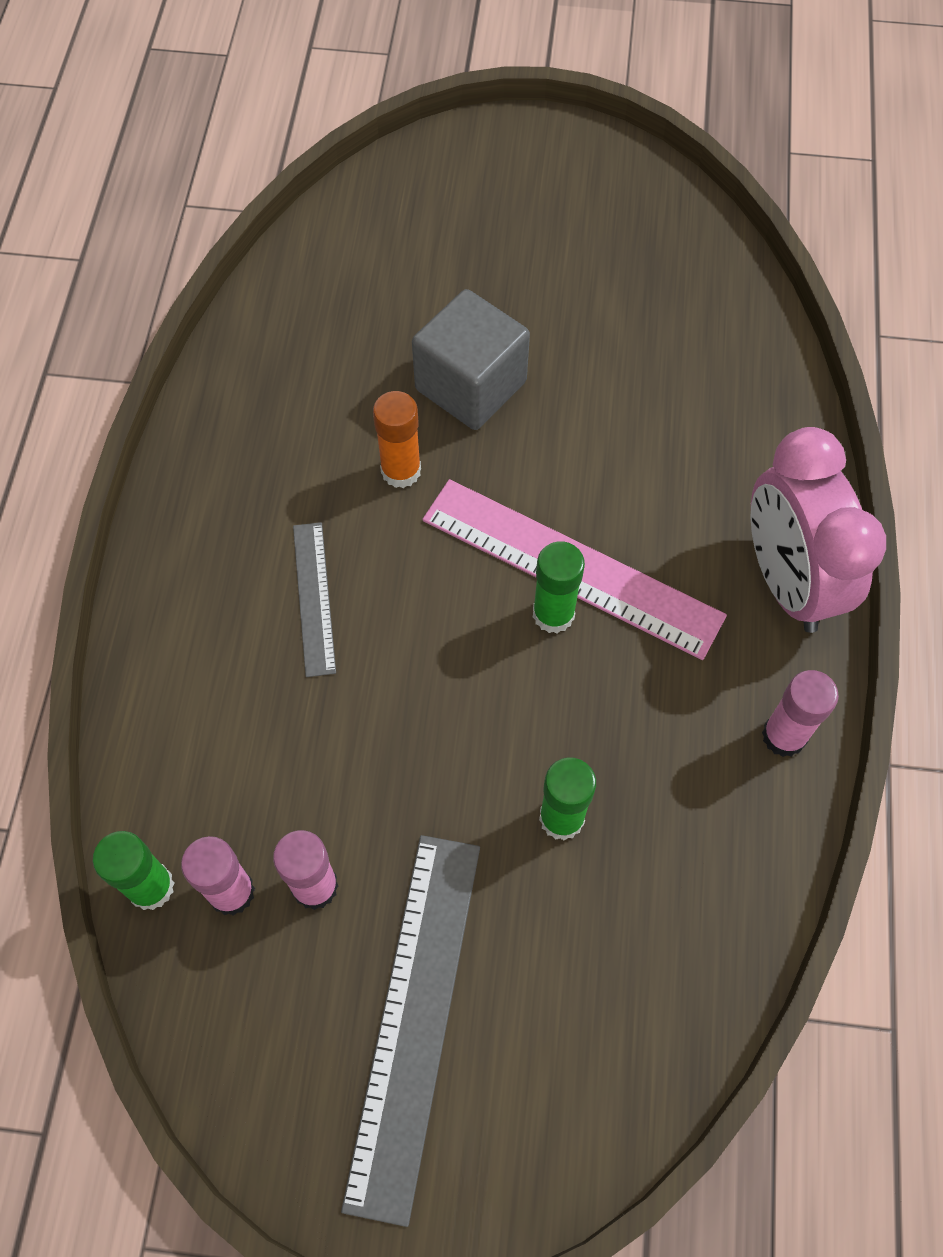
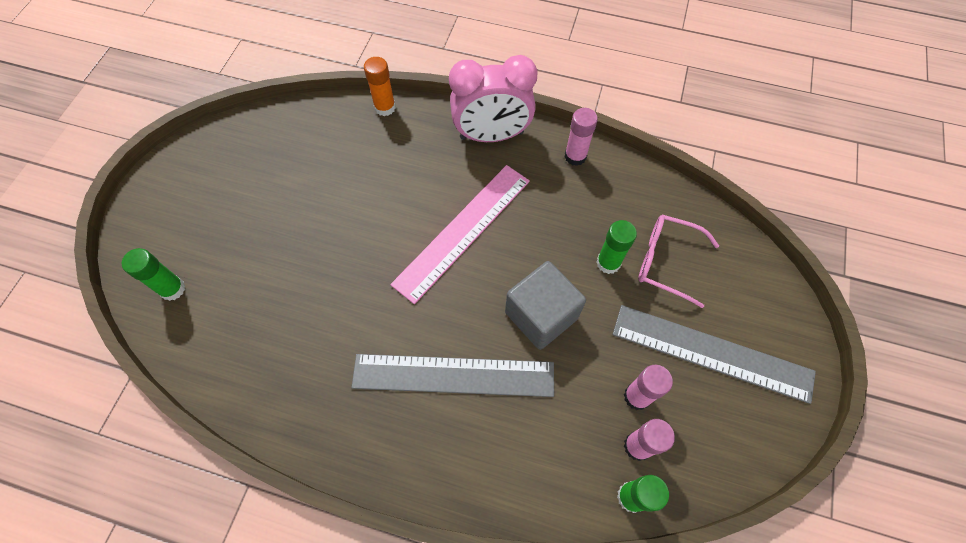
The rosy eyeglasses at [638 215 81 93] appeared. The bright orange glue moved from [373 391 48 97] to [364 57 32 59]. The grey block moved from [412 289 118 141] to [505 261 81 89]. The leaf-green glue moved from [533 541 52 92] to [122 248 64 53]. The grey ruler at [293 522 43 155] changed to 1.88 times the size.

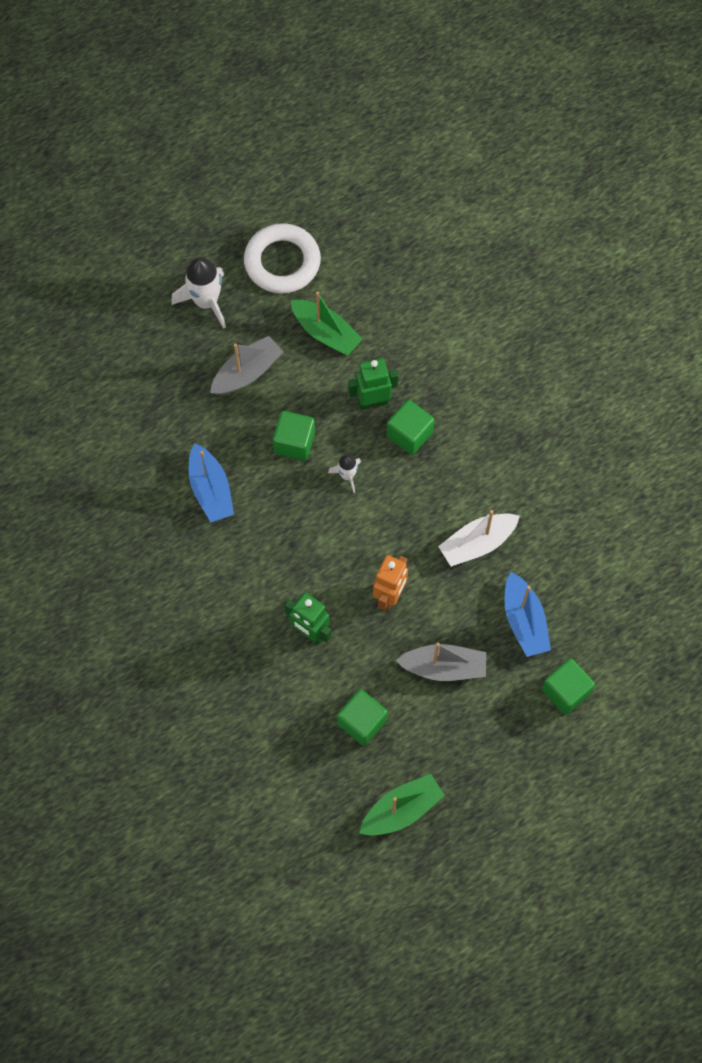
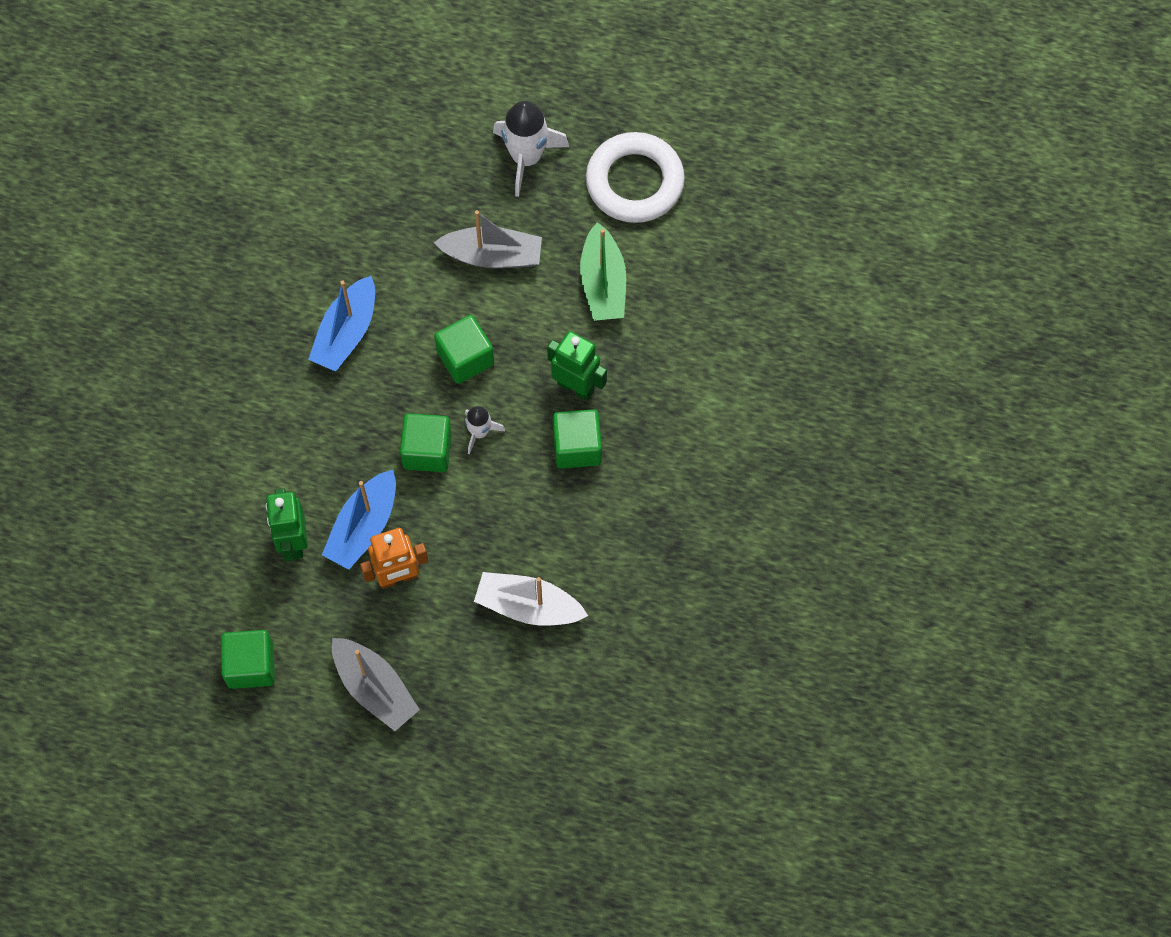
The leaf-green toy boat at [359 774 86 62] disappeared. The royal blue toy boat moved from [504 572 47 85] to [322 470 74 100]. The leaf-green block moved from [542 659 53 56] to [400 413 52 59].

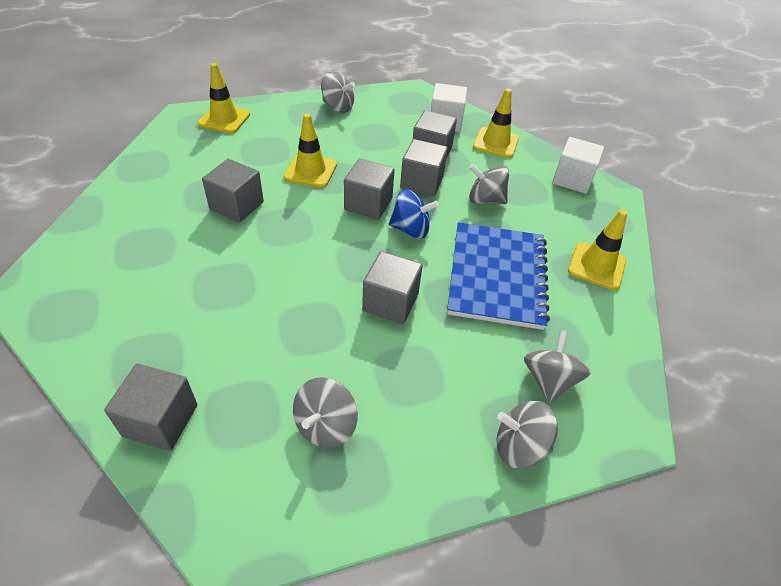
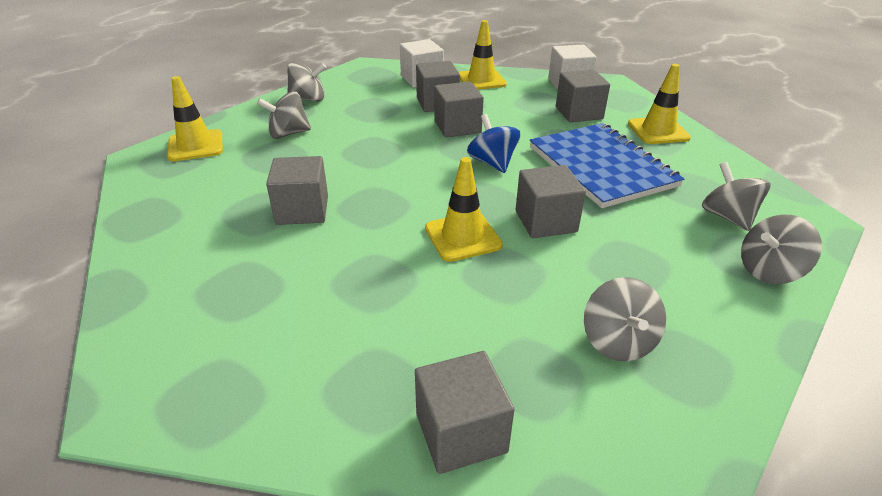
The yellow traffic cone moved from [283 113 54 75] to [425 157 78 105]. The grey block moved from [344 158 51 62] to [556 70 54 53]. The grey whirligig moved from [469 164 40 40] to [257 91 54 48]. The royal blue whirligig at [389 189 50 50] turned 90 degrees counterclockwise.

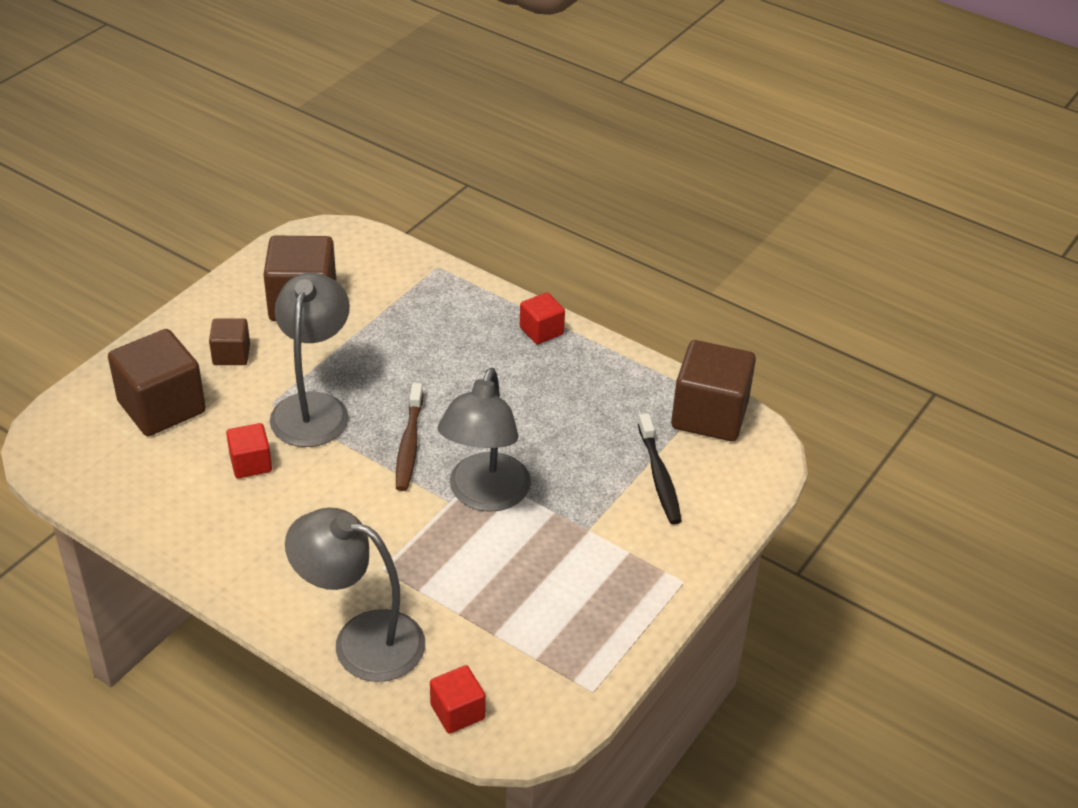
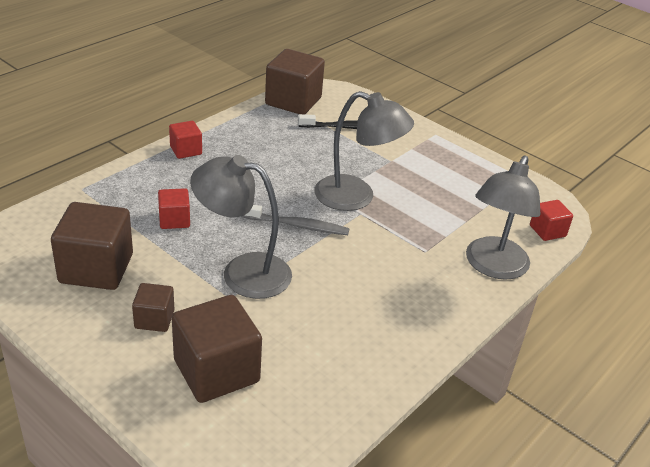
The crimson block moved from [226 423 46 55] to [158 188 32 41]. The russet dental brush at [396 383 27 108] became the grey dental brush at [241 205 108 30].

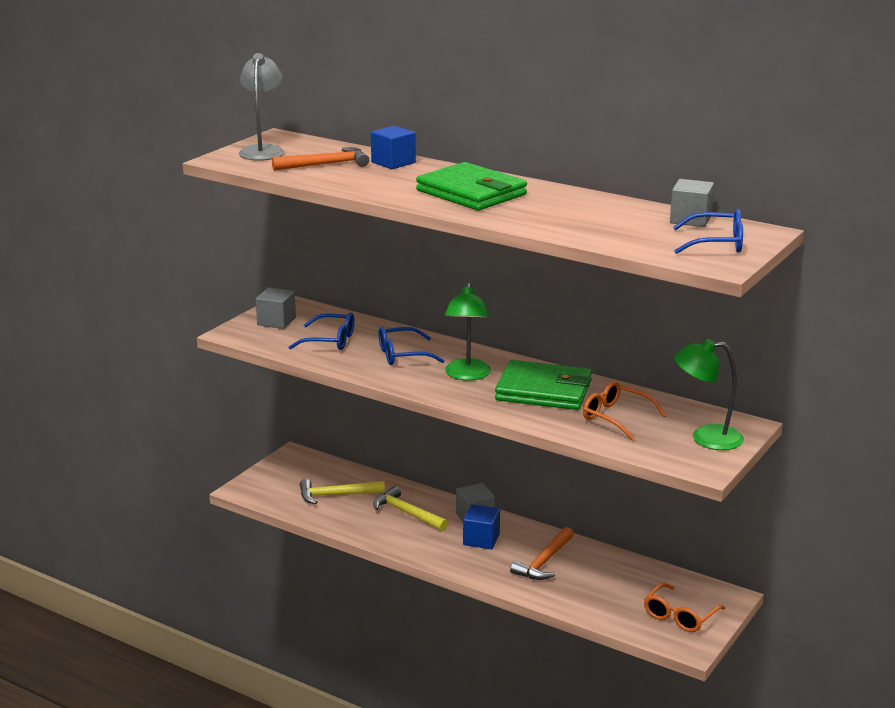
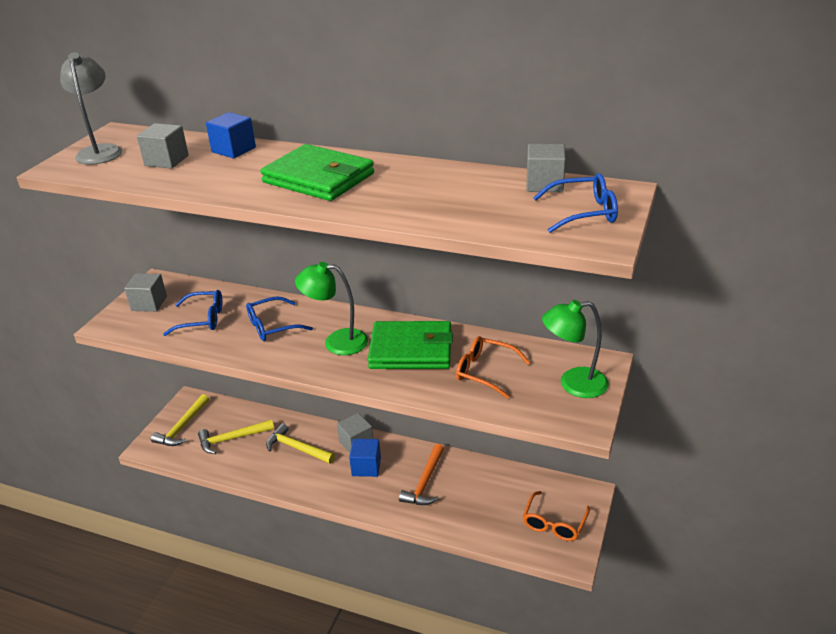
The yellow carpenter's hammer at [151 394 58 52] appeared. The bright orange carpenter's hammer at [272 147 97 24] was replaced by the grey block at [137 123 52 46]. The leaf-green reading lamp at [445 282 46 98] turned 105 degrees clockwise.

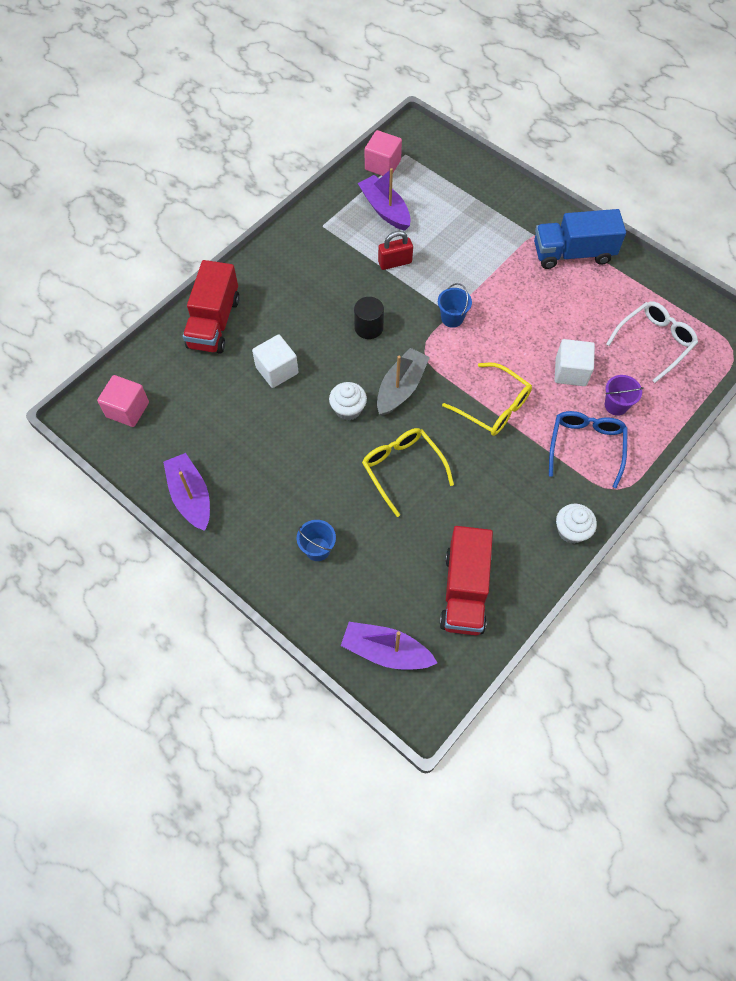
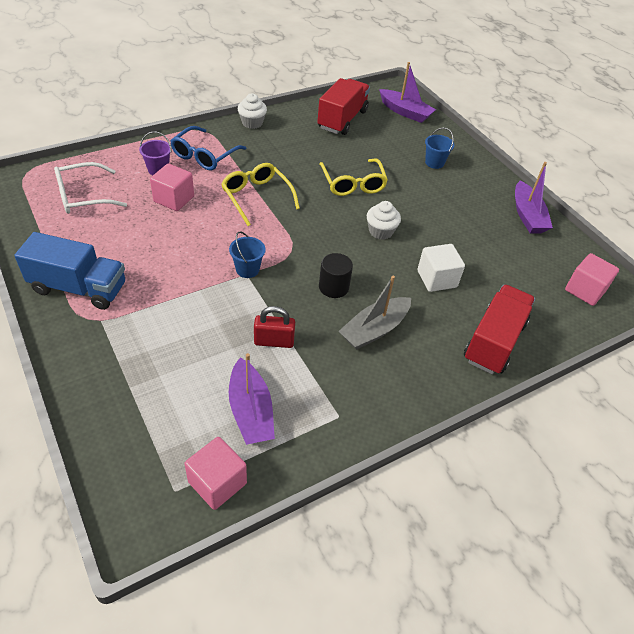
The grey toy boat moved from [377 348 53 68] to [339 276 72 74]. The white block at [555 339 40 47] became the rosy block at [150 164 44 47].

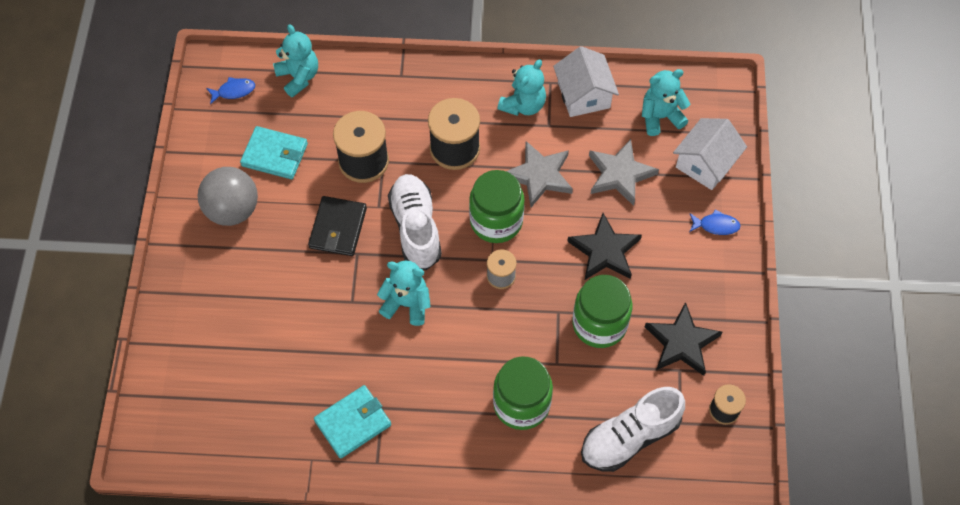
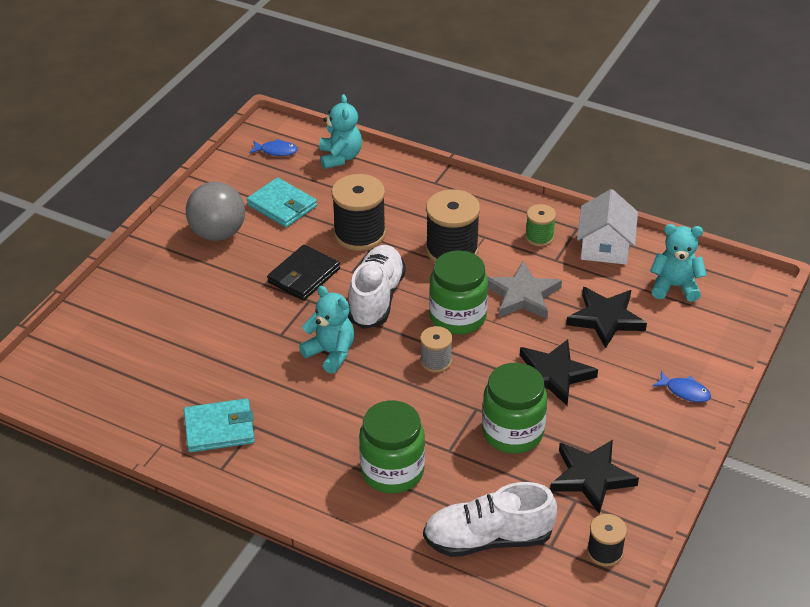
The white house at [673 118 74 72] disappeared. The teal teddy at [497 59 49 57] was replaced by the leaf-green bobbin at [525 204 31 42]. The grey star at [589 139 70 67] became the jet-black star at [566 287 81 61].

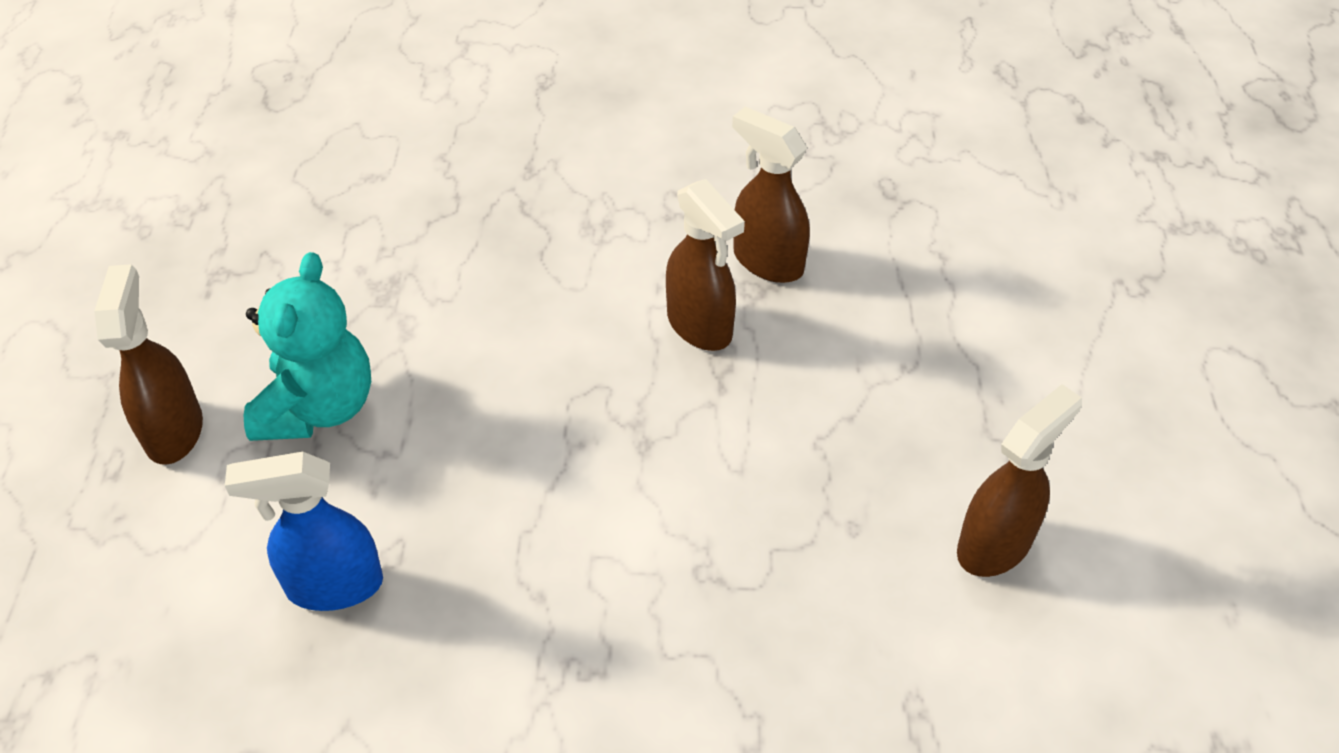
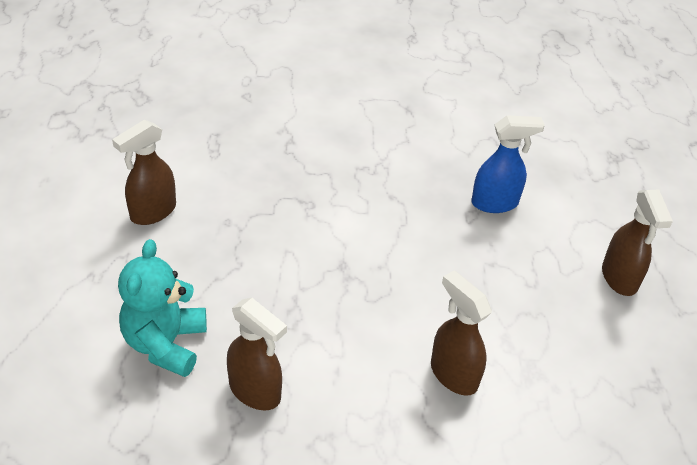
The teal teddy moved from [244 252 127 189] to [118 239 89 138]. The russet spray cleaner moved from [666 179 79 172] to [431 271 61 125].

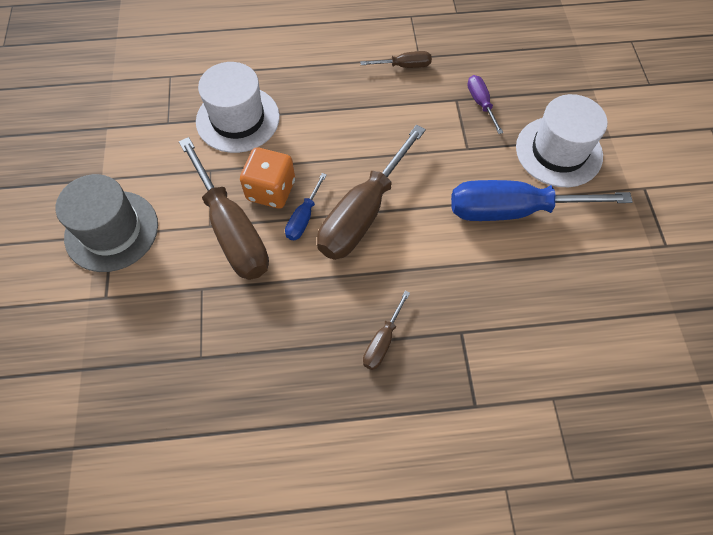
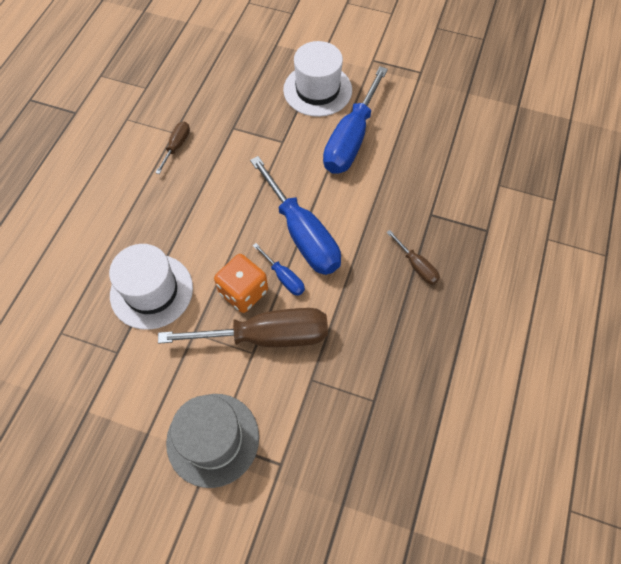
The violet screwdriver at [467 75 36 59] disappeared. The russet screwdriver at [317 125 109 135] became the royal blue screwdriver at [250 156 91 119].

